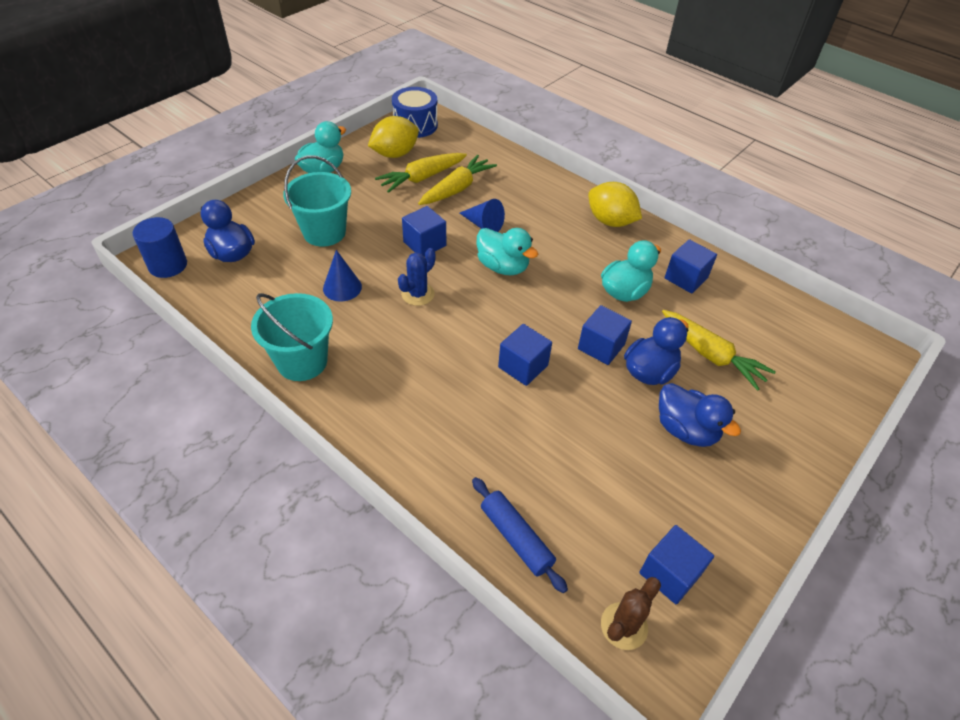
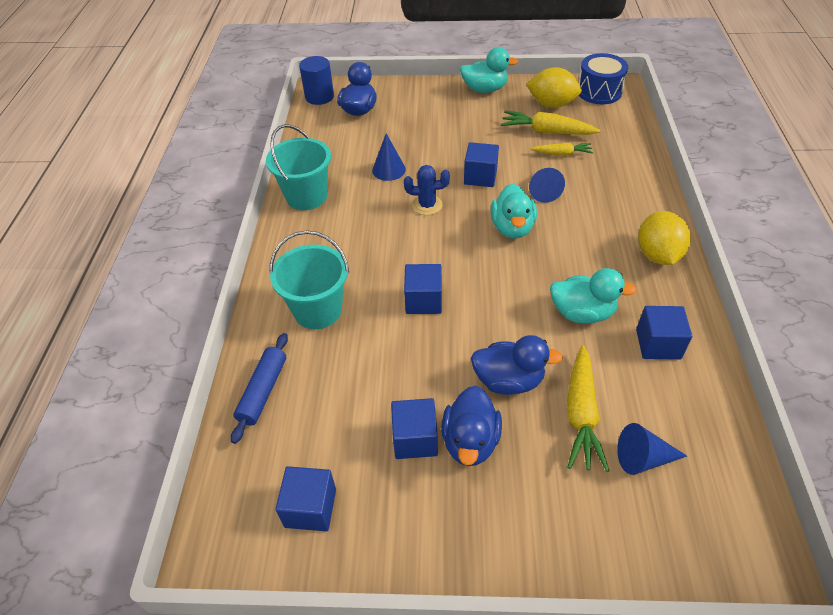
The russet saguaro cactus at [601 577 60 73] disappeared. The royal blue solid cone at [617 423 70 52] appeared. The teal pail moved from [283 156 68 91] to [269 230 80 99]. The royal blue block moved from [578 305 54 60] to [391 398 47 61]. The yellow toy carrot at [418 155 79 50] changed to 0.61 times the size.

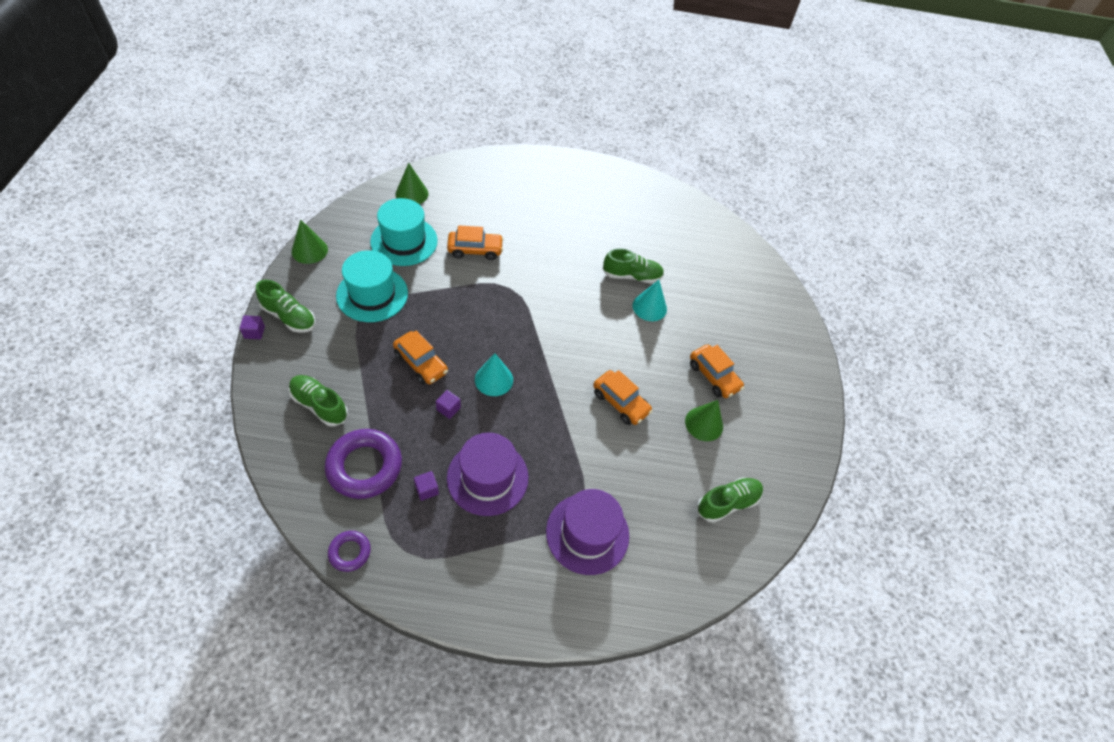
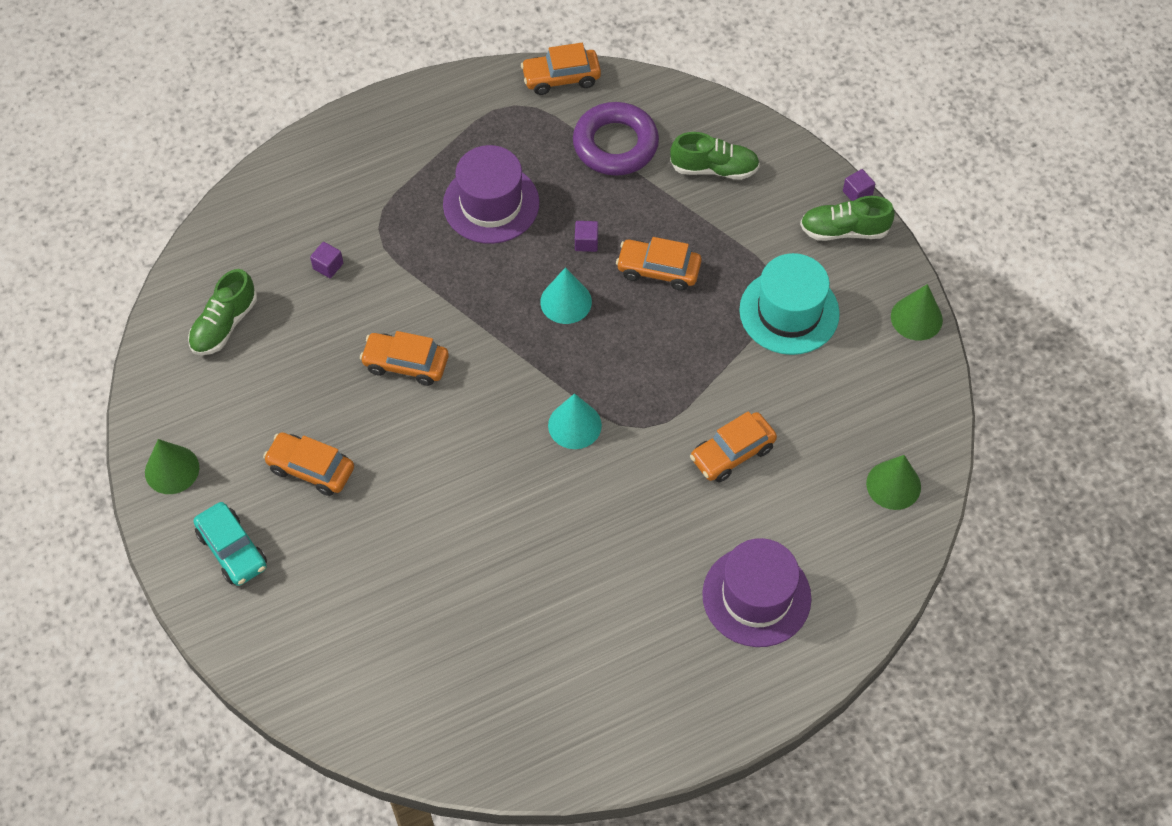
The teal top hat at [370 198 68 68] disappeared. The leaf-green sneaker at [603 248 61 35] disappeared. The teal car at [193 502 74 84] appeared. The violet block moved from [414 471 25 30] to [310 242 33 36]. The violet top hat moved from [546 489 83 86] to [702 538 110 109]. The teal solid cone moved from [632 280 35 41] to [548 393 54 56]. The leaf-green solid cone moved from [685 400 38 41] to [145 439 54 55]. The violet ring at [328 531 43 41] was replaced by the bright orange car at [521 43 80 52].

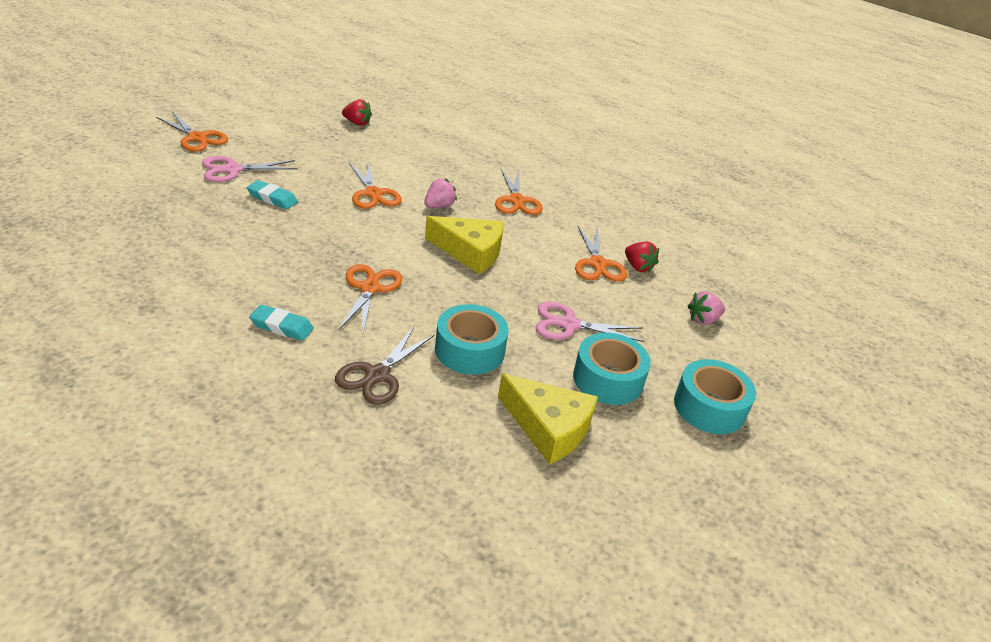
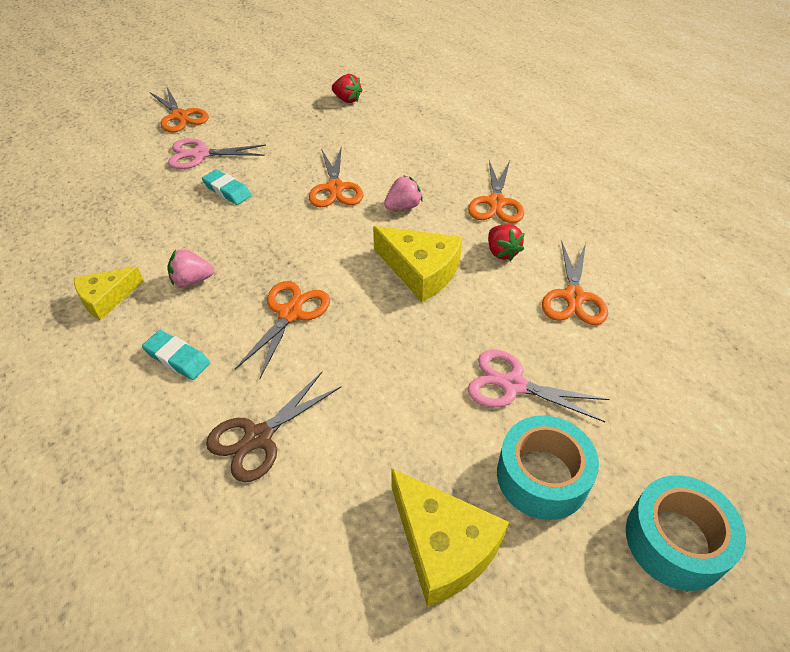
The teal sticky tape at [435 304 74 71] disappeared. The yellow piece of cheese at [74 266 69 54] appeared. The crimson strawberry moved from [625 242 34 31] to [488 224 36 37]. The rosy strawberry moved from [687 291 38 34] to [167 249 47 38].

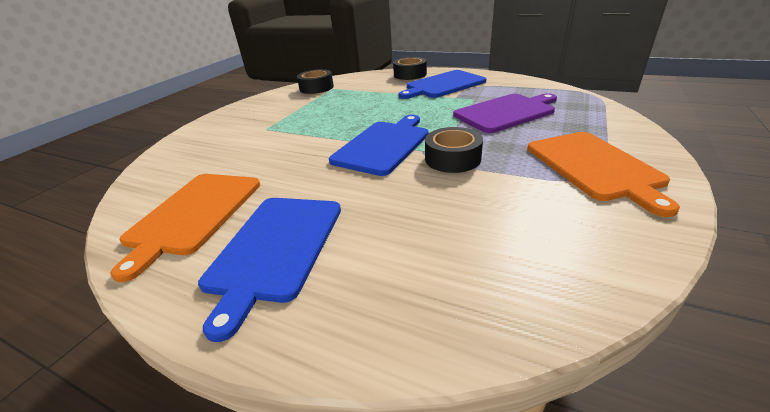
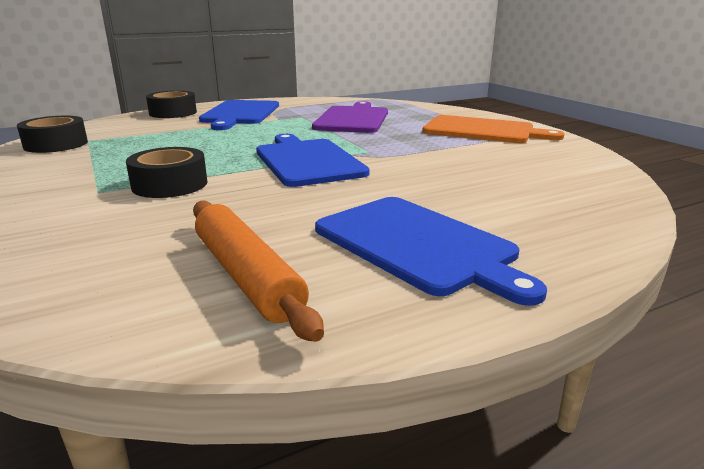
The jet-black sticky tape moved from [425 127 58 46] to [126 147 81 51]. The bright orange cutting board at [110 174 150 108] was replaced by the bright orange dough roller at [193 201 131 141].

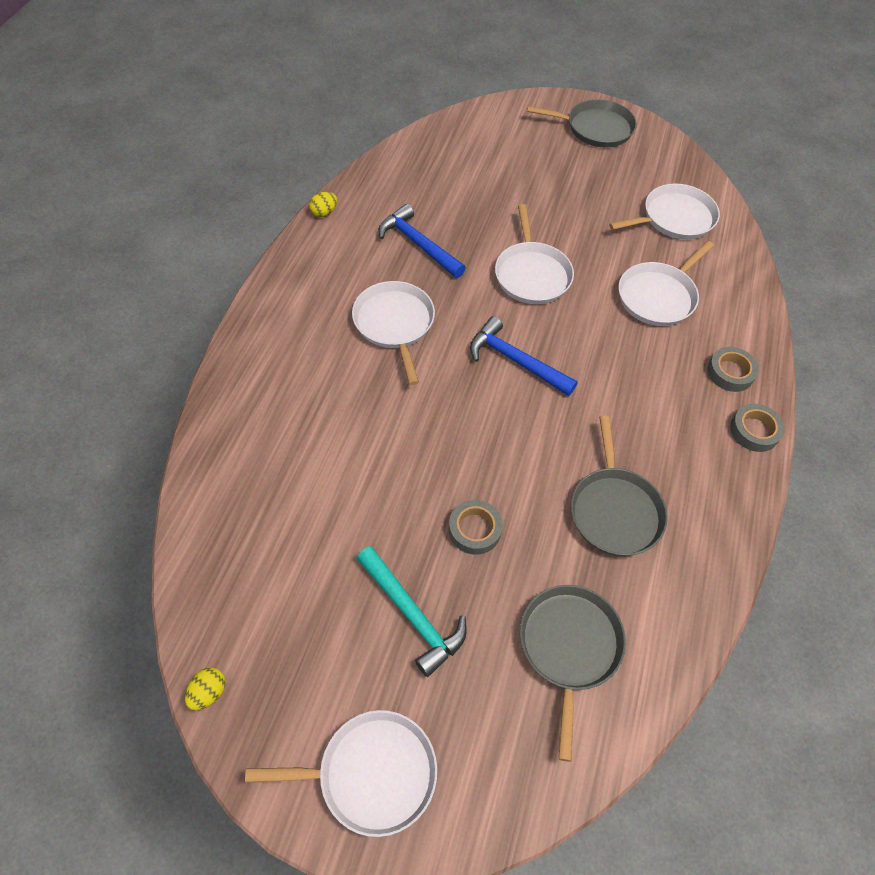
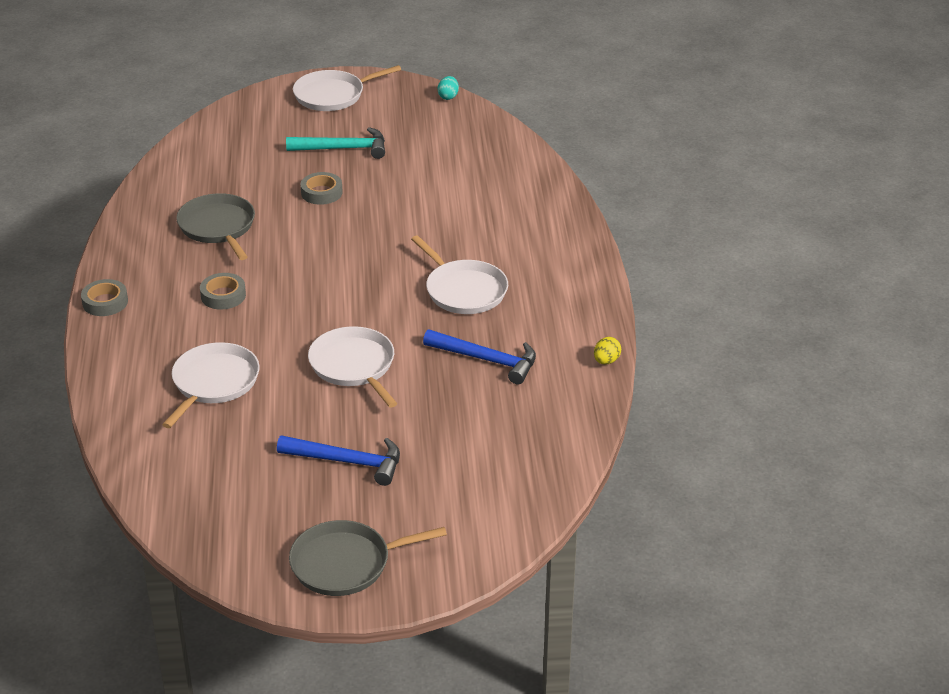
The grey pan at [520 585 106 177] disappeared. The white pan at [609 184 111 56] disappeared. The royal blue carpenter's hammer moved from [470 316 108 80] to [277 436 123 50]. The grey sticky tape moved from [707 347 52 45] to [200 273 46 37]. The yellow egg at [185 667 41 43] became the teal egg at [438 76 21 24]. The teal carpenter's hammer at [357 546 110 131] turned 150 degrees clockwise.

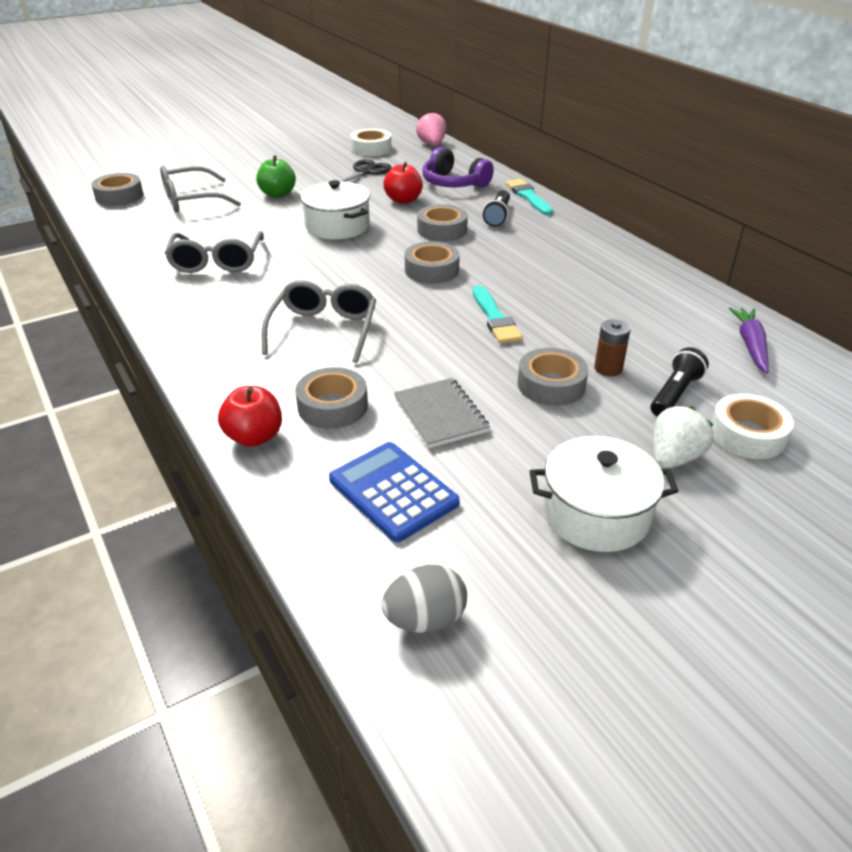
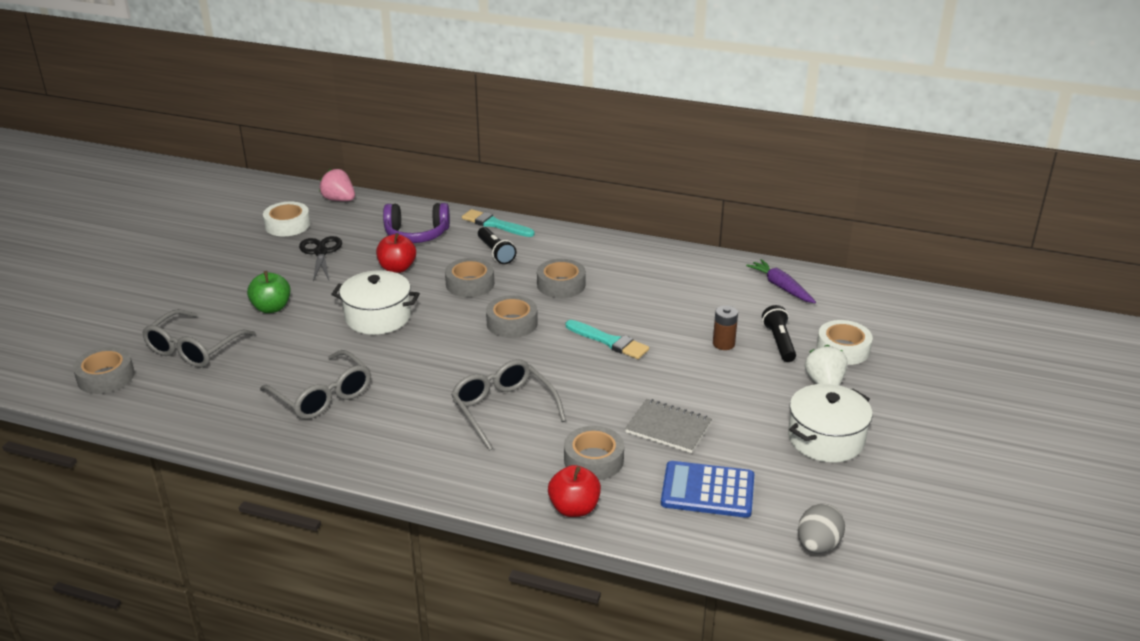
The grey sticky tape moved from [518 348 70 58] to [537 259 49 39].

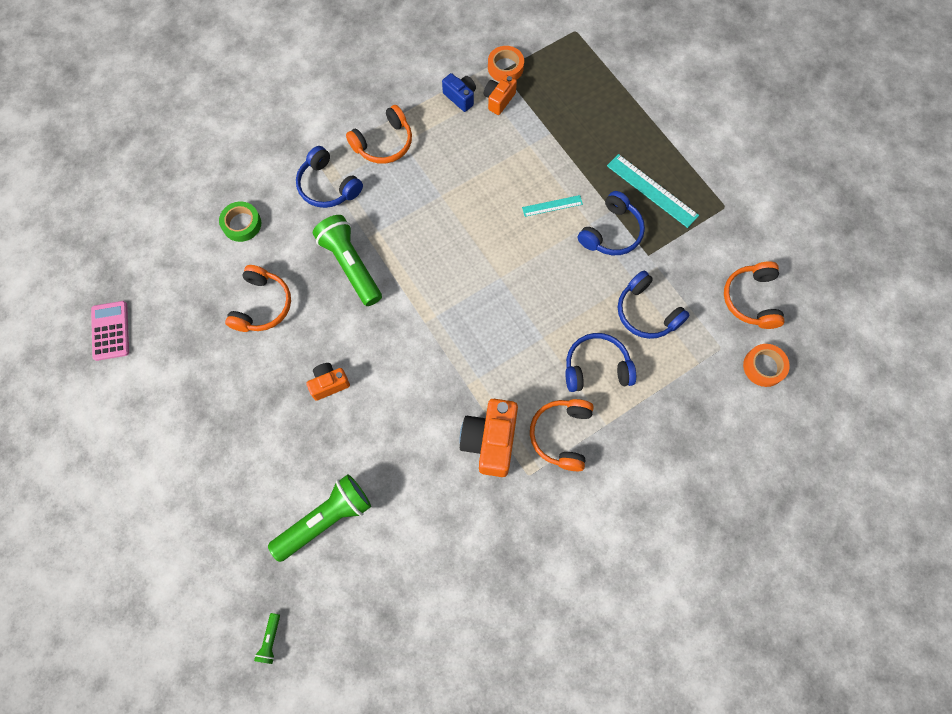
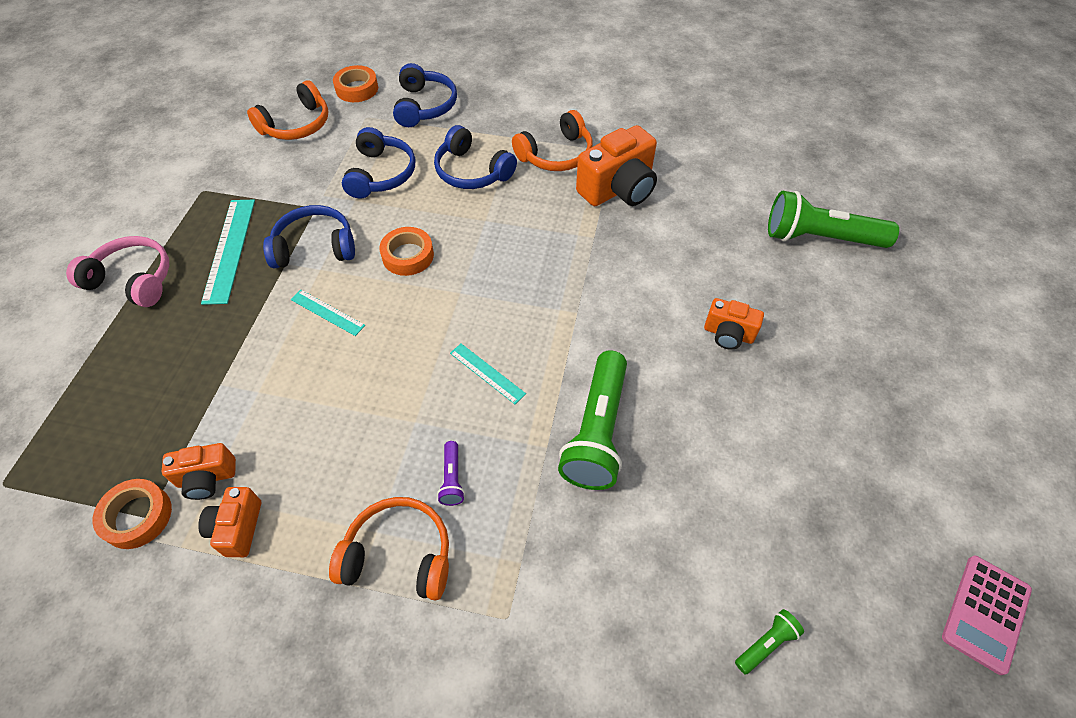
The leaf-green sticky tape at [219 201 42 41] disappeared. The bright orange over-ear headphones at [225 265 66 67] disappeared. The rosy over-ear headphones at [66 236 103 71] appeared. The bright orange sticky tape at [380 227 54 49] appeared. The violet flashlight at [437 441 28 65] appeared. The teal ruler at [450 344 76 60] appeared. The leaf-green flashlight moved from [254 613 26 51] to [735 609 69 66]. The royal blue over-ear headphones moved from [296 146 67 62] to [393 63 64 64]. The royal blue photo camera at [442 73 34 39] became the bright orange photo camera at [198 487 63 70].

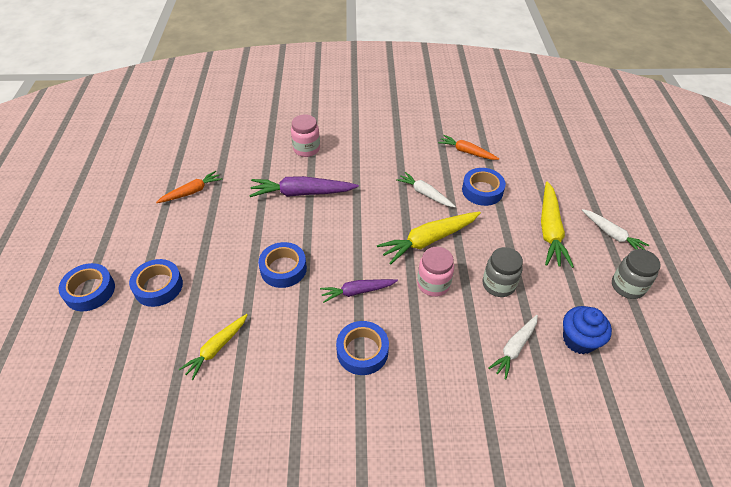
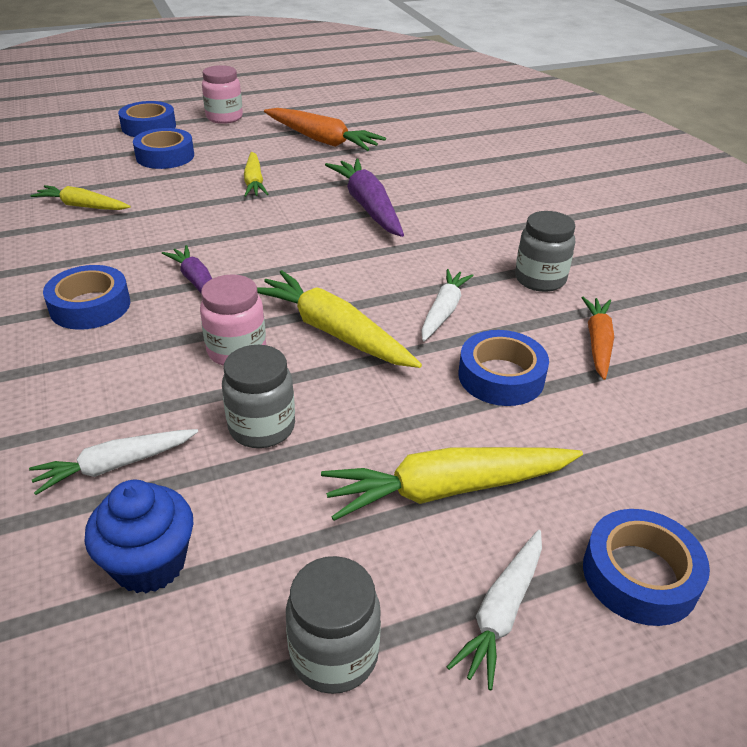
The yellow toy carrot at [244 152 25 45] appeared. The grey jar at [515 211 60 81] appeared. The royal blue sticky tape moved from [258 242 49 46] to [583 509 127 117]. The rosy jar moved from [291 114 29 43] to [202 65 41 59]. The white toy carrot at [488 315 50 65] turned 45 degrees counterclockwise. The bright orange toy carrot at [156 171 66 32] changed to 1.59 times the size.

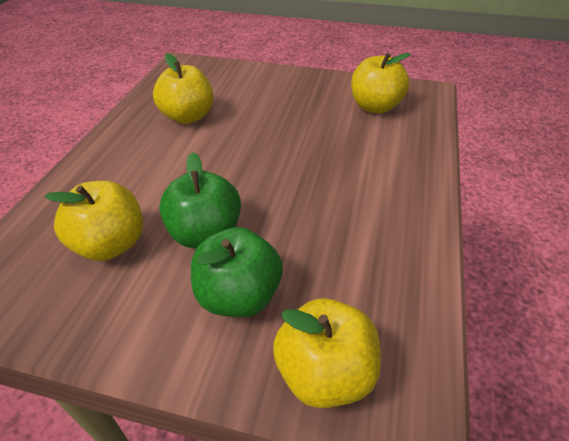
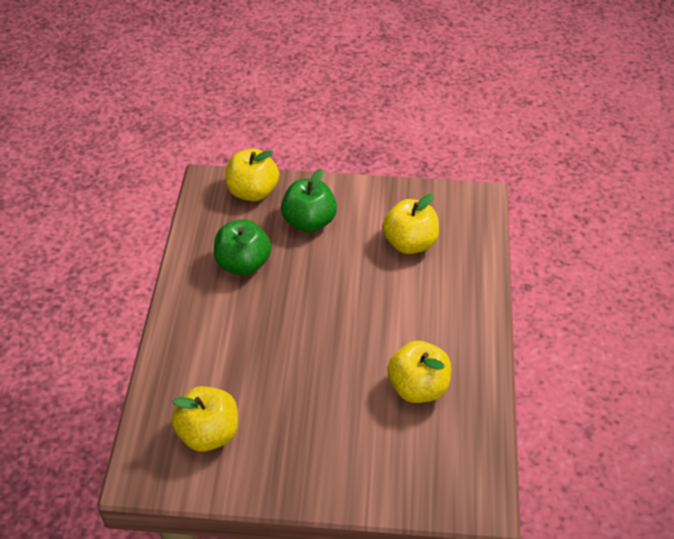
The leaf-green apple fruit moved from [159 152 82 96] to [214 219 58 56].

